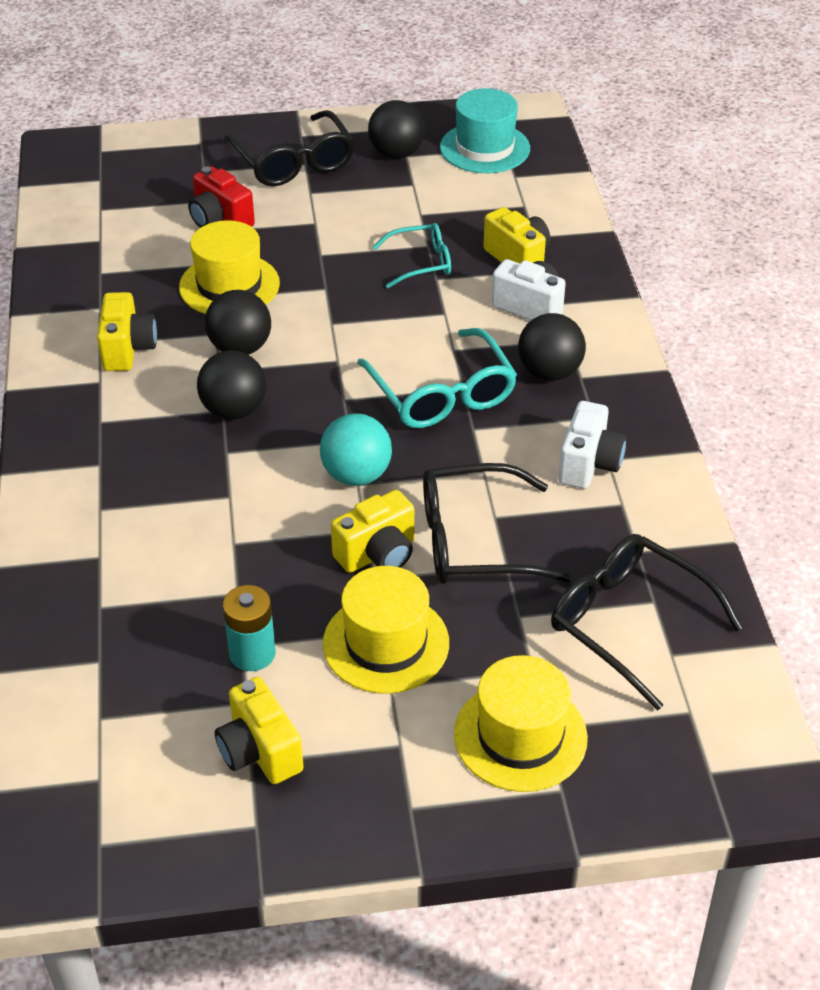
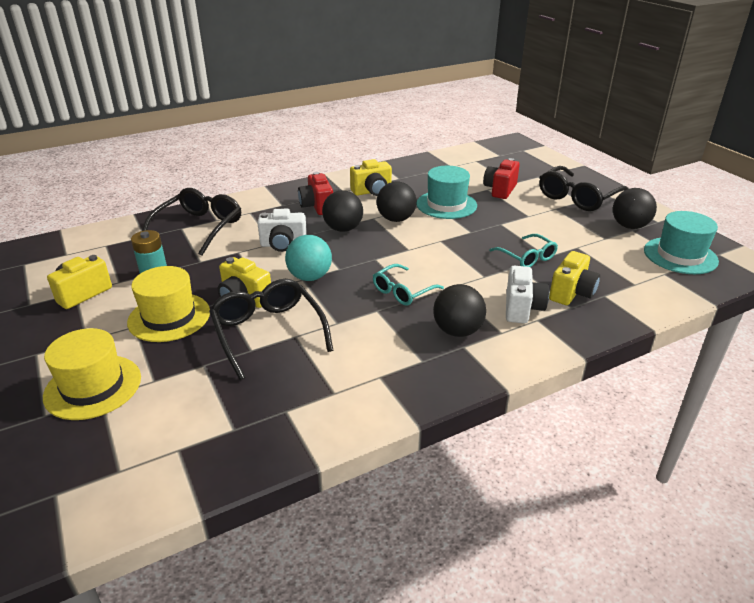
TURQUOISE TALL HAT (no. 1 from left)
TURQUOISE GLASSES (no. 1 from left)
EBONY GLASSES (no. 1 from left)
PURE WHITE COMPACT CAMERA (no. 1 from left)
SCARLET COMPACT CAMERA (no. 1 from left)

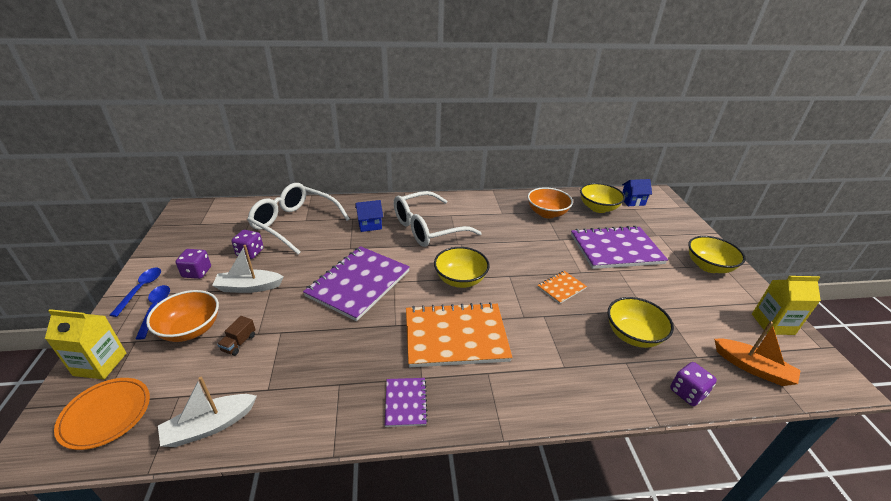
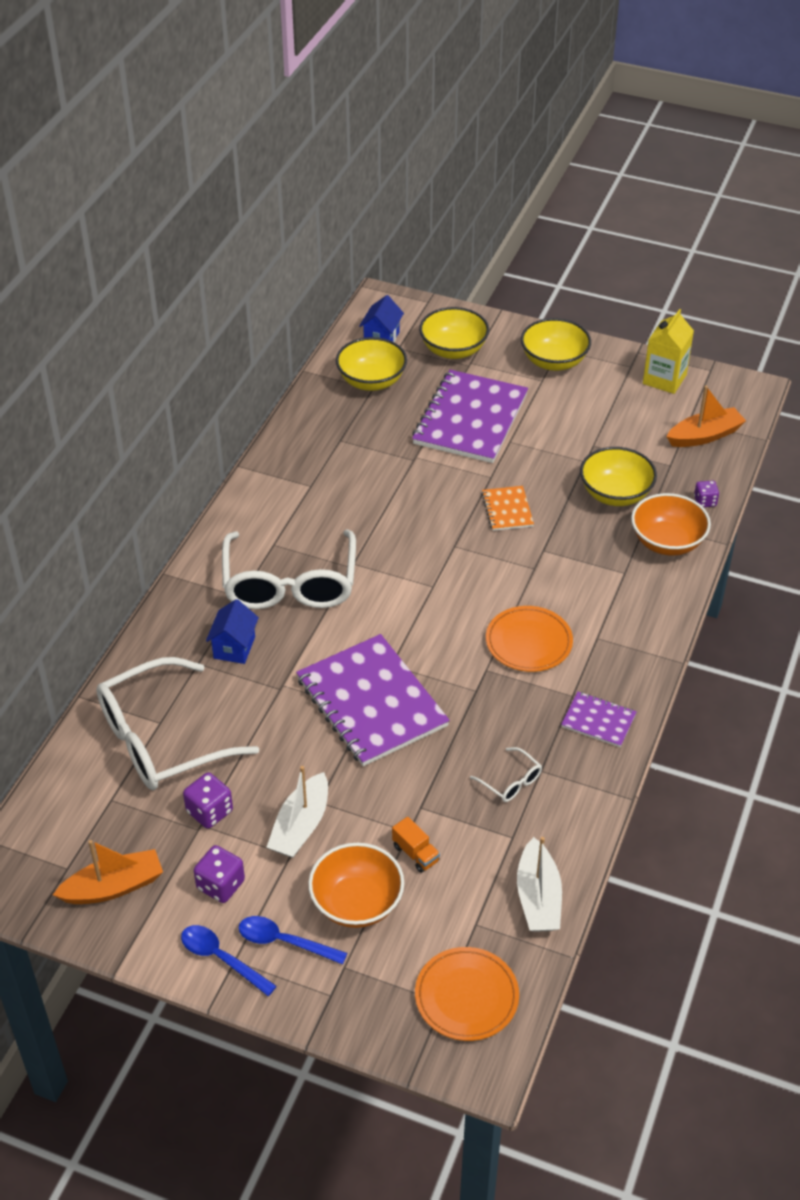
BRIGHT YELLOW MILK CARTON (no. 1 from left in the first image)
ORANGE TRUCK
ORANGE PLATE (no. 2 from left)
BRIGHT YELLOW DEEP DISH (no. 2 from left)
ORANGE DEEP DISH (no. 2 from left)
PURPLE DIE (no. 3 from left)
ORANGE BOAT (no. 1 from left)
PURE WHITE GLASSES (no. 3 from left)

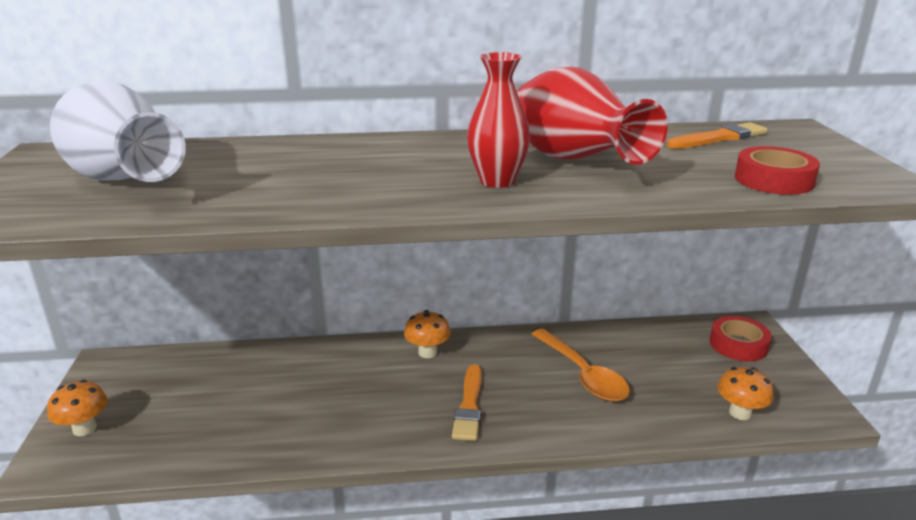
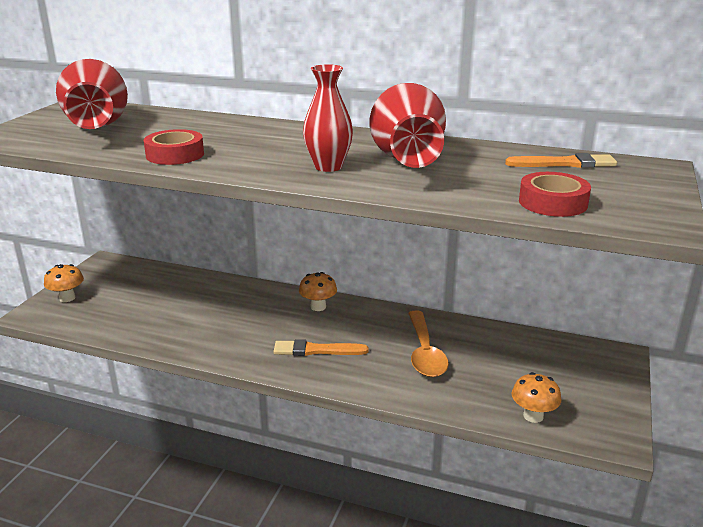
SCARLET FLOWER VASE (no. 1 from left)
ORANGE BRUSH (no. 1 from left)
SCARLET ROLL OF TAPE (no. 1 from left)

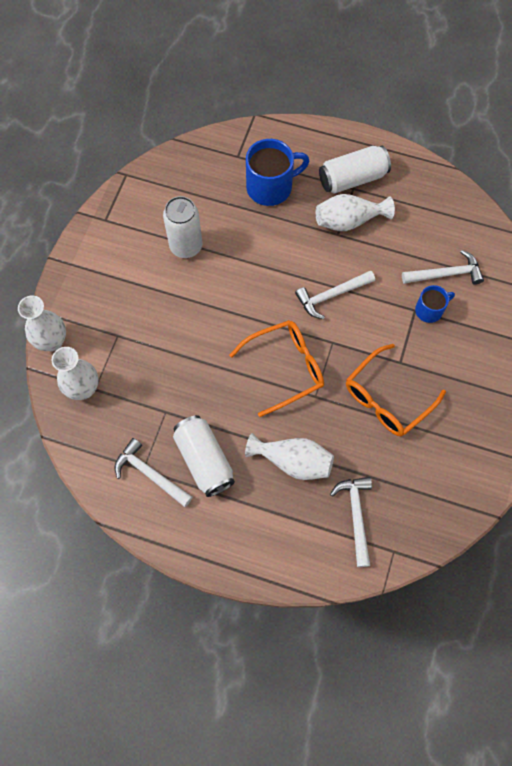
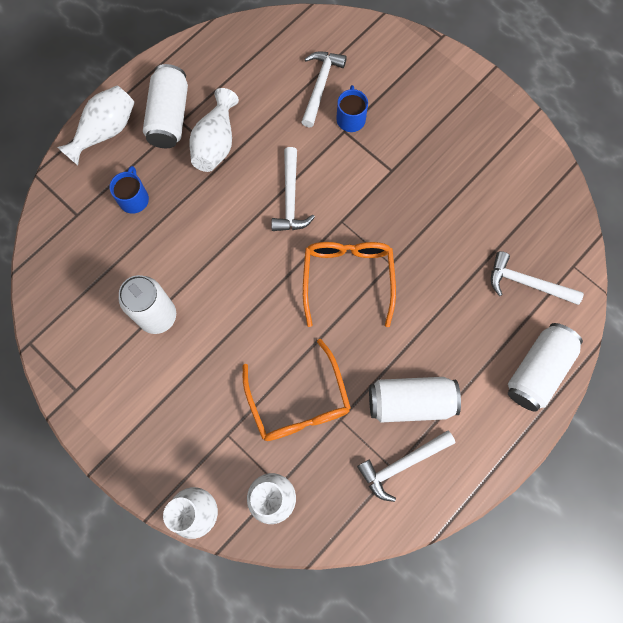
PURE WHITE FLOWER VASE (no. 1 from left)
ROYAL BLUE COFFEE MUG (no. 1 from left)
ORANGE GLASSES (no. 1 from left)
PURE WHITE TIN (no. 4 from left)

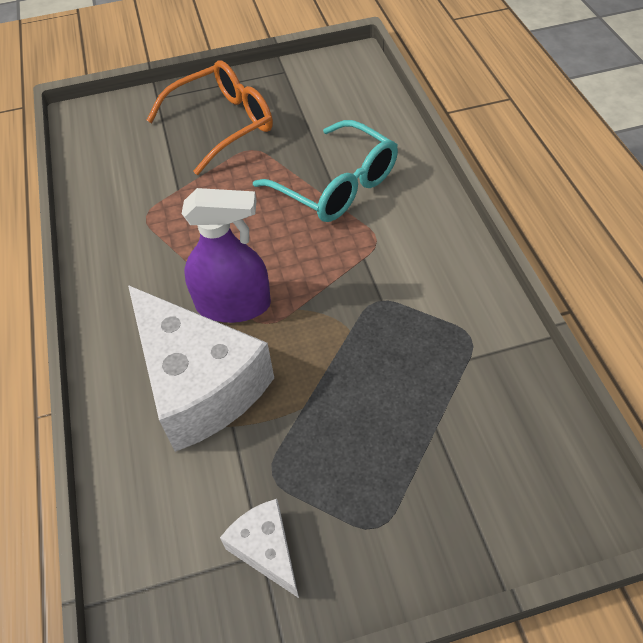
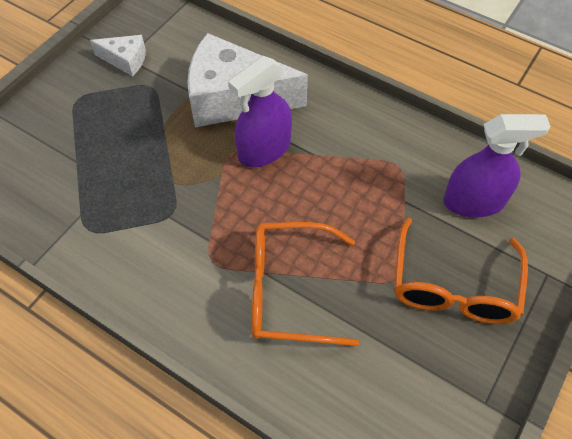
ORANGE GLASSES (no. 1 from left)
PURPLE SPRAY BOTTLE (no. 2 from left)

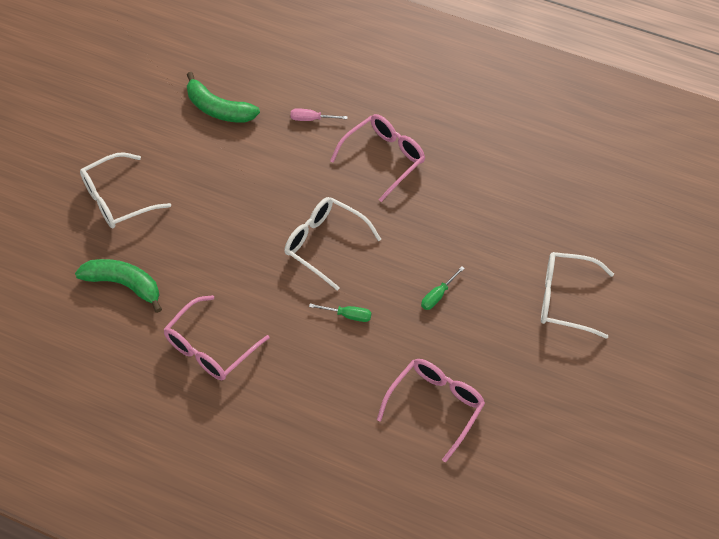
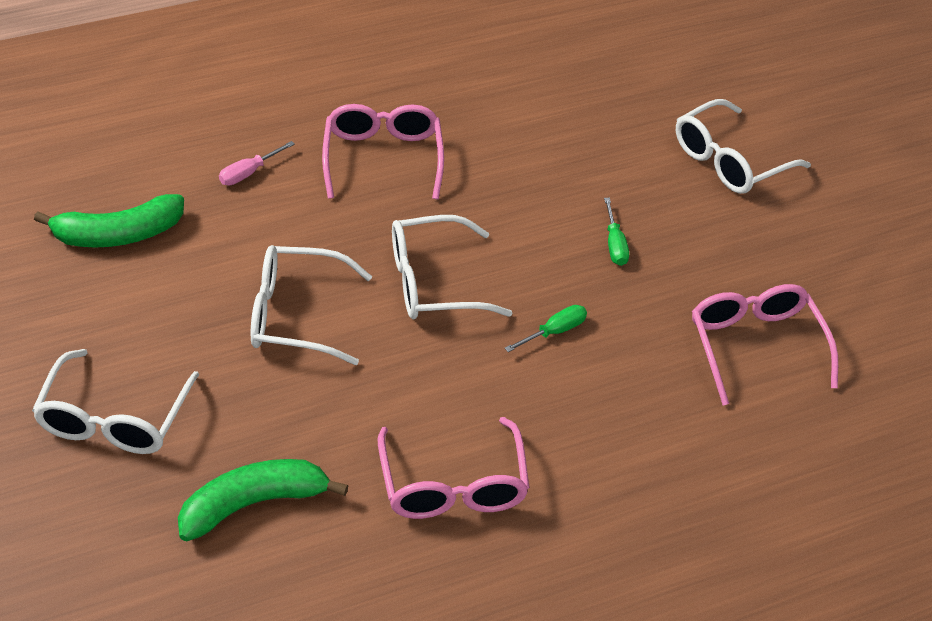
PURE WHITE GLASSES (no. 2 from left)

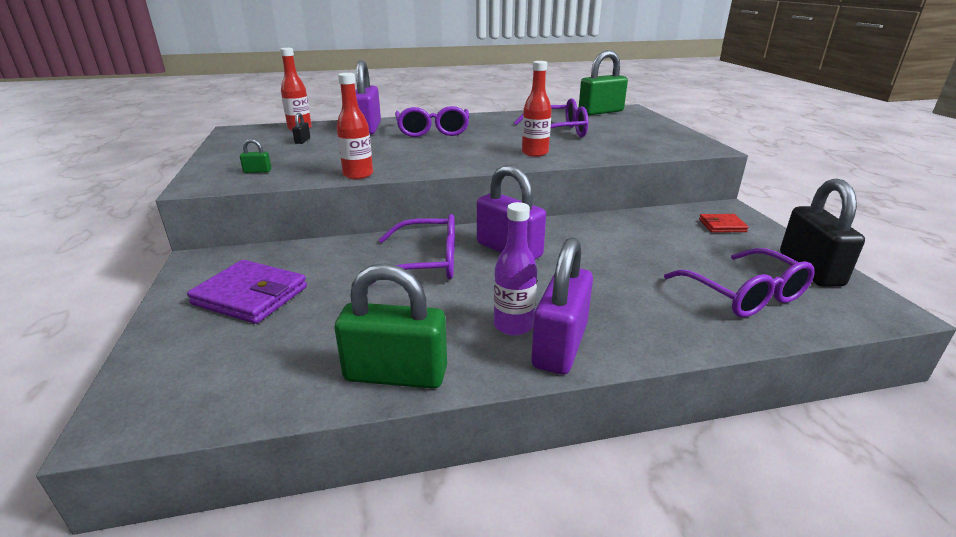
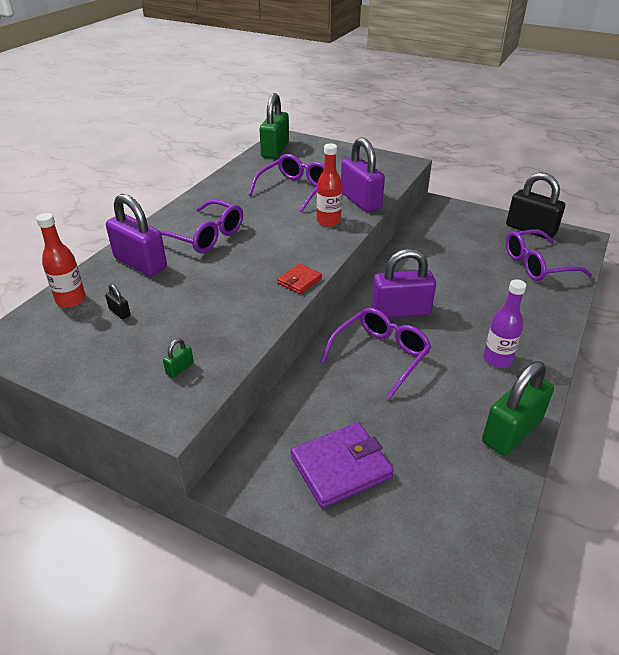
SCARLET DRINK BOTTLE (no. 2 from left in the first image)
PURPLE PADLOCK (no. 2 from left)
PURPLE GLASSES (no. 4 from left)
SCARLET BILLFOLD

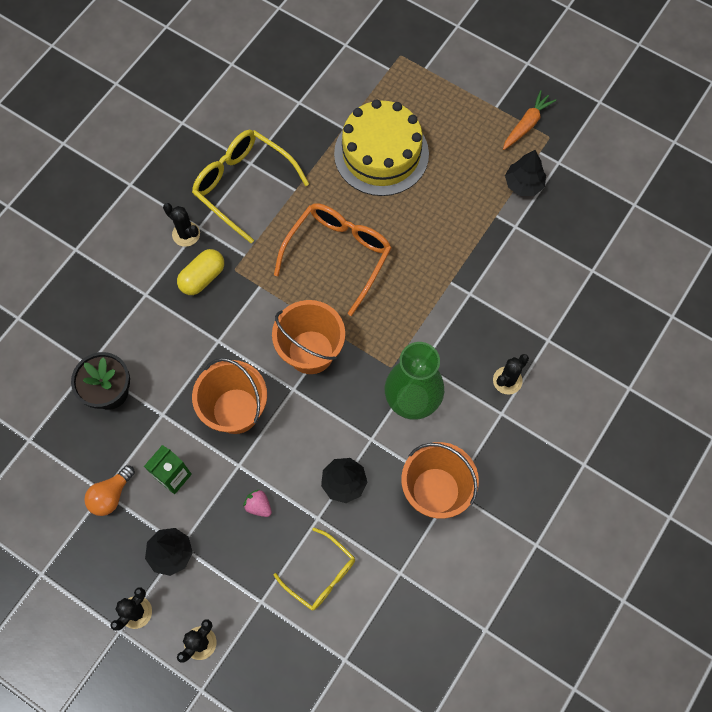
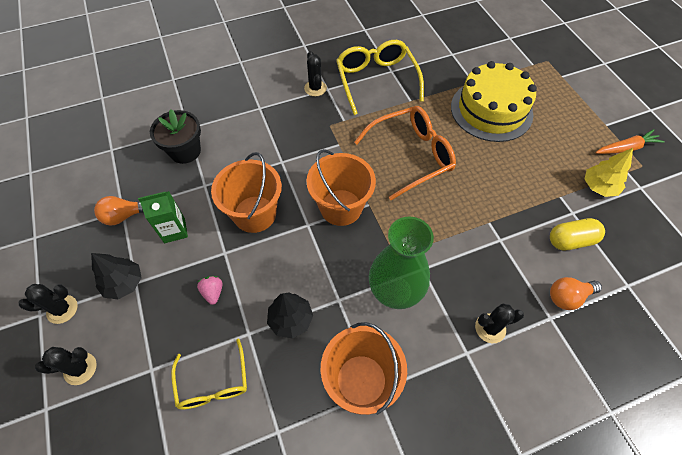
BRIGHT YELLOW PILL
BRIGHT YELLOW TREE
ORANGE BULB (no. 2 from left)

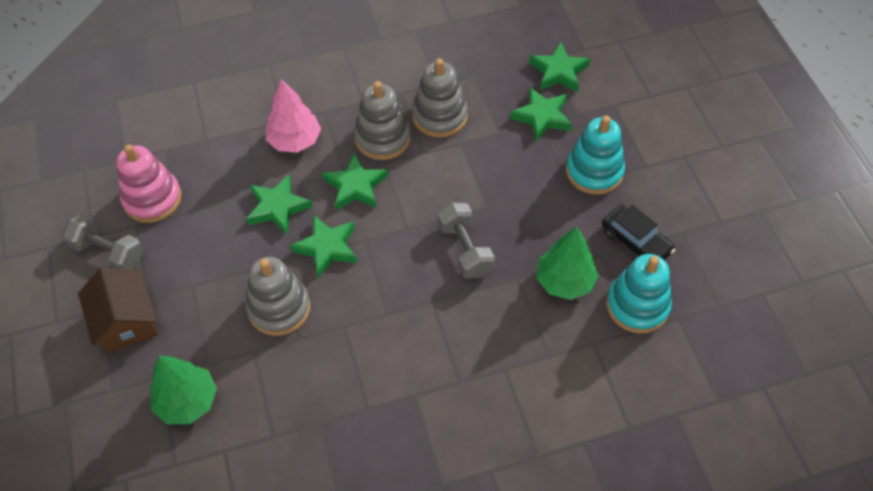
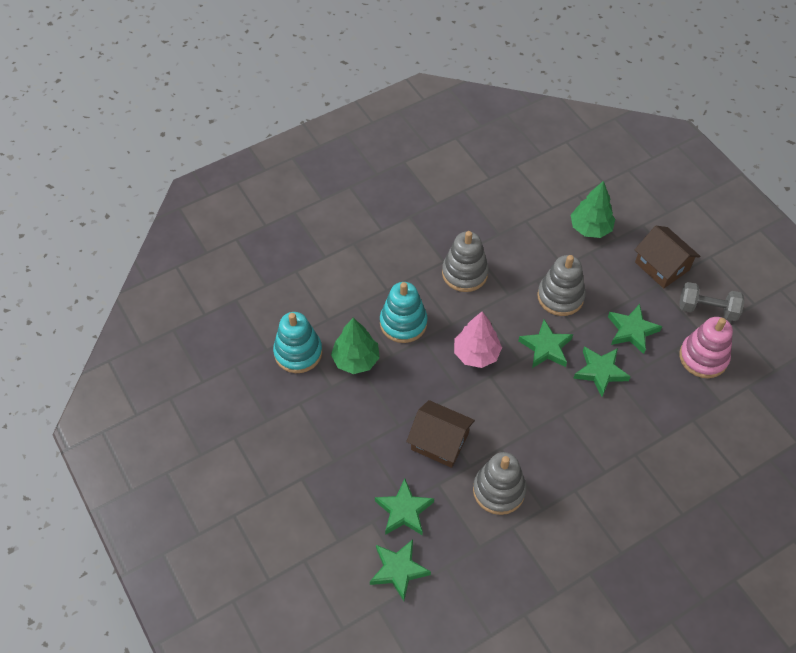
PINK TREE
GREEN STAR SHAPE (no. 5 from left)
GRAY RING STACKER (no. 1 from left)
GRAY FREE WEIGHT (no. 2 from left in the first image)
TURQUOISE RING STACKER (no. 2 from left)
EBONY AUTOMOBILE
RUSSET TOY HOUSE (no. 1 from left)

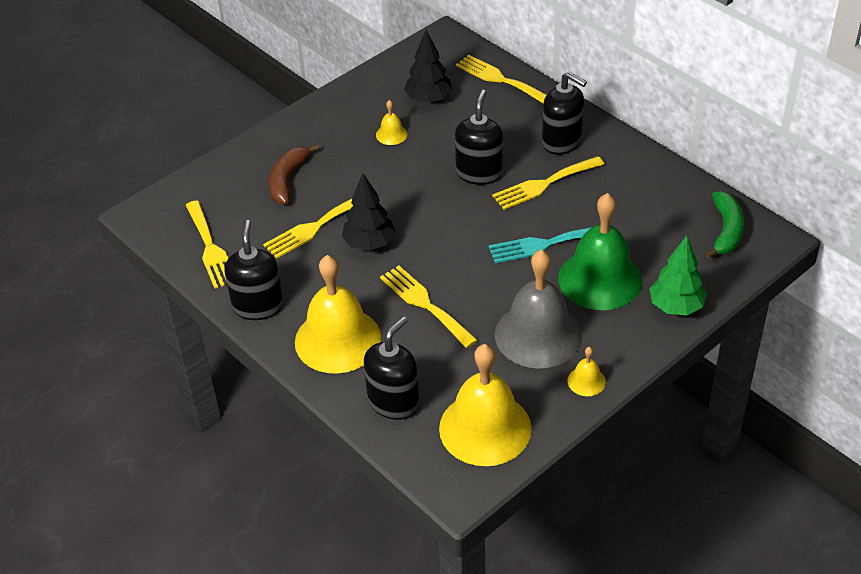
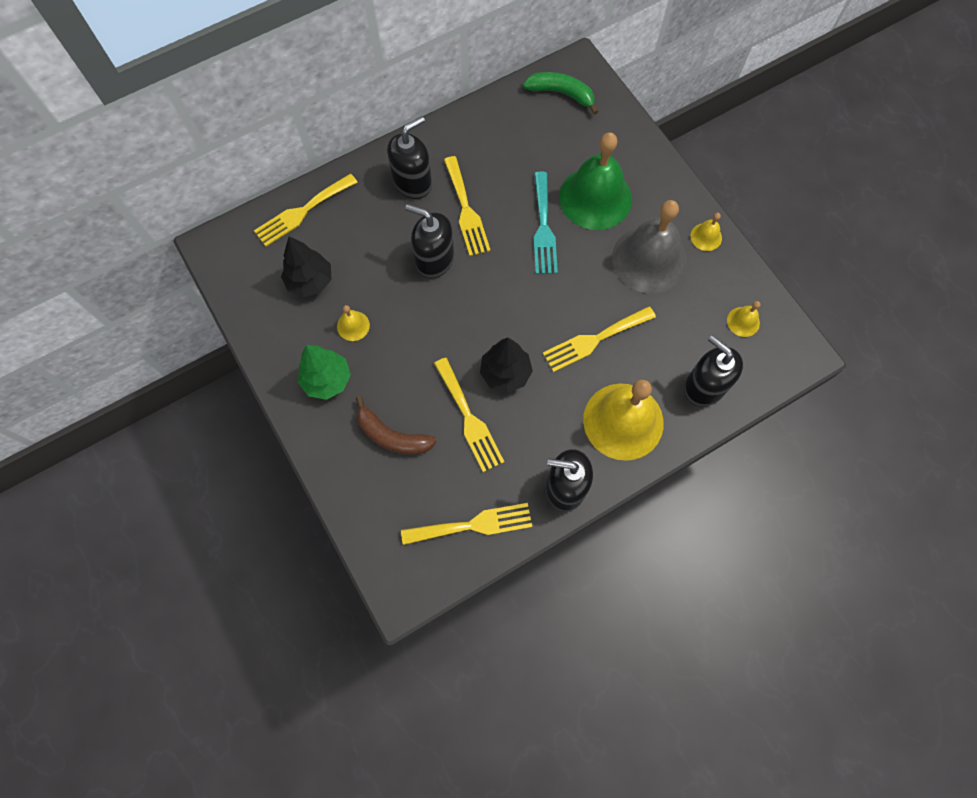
BRIGHT YELLOW SCHOOL BELL (no. 4 from left)
GREEN TREE

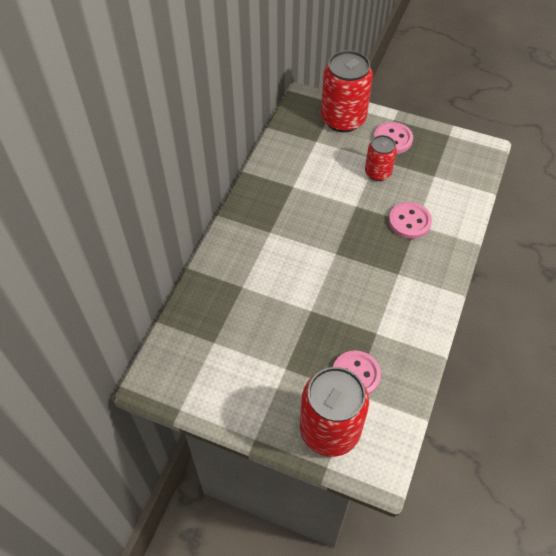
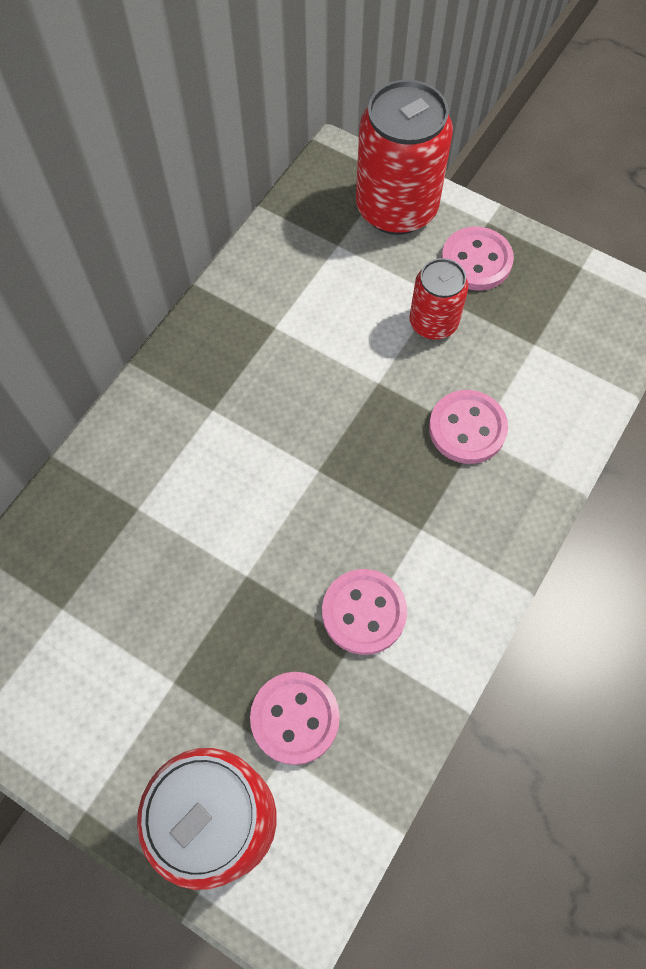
PINK SEWING BUTTON (no. 2 from left)

